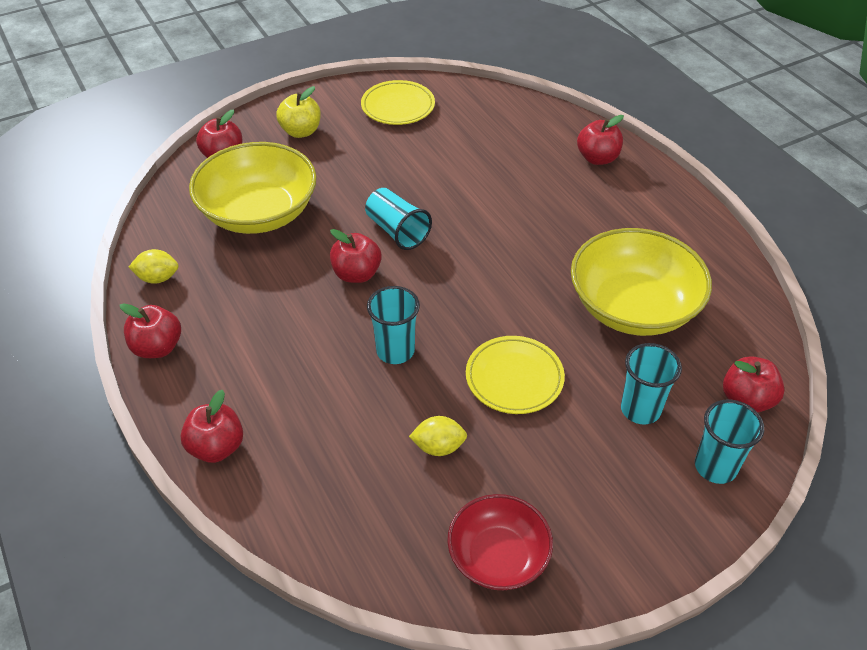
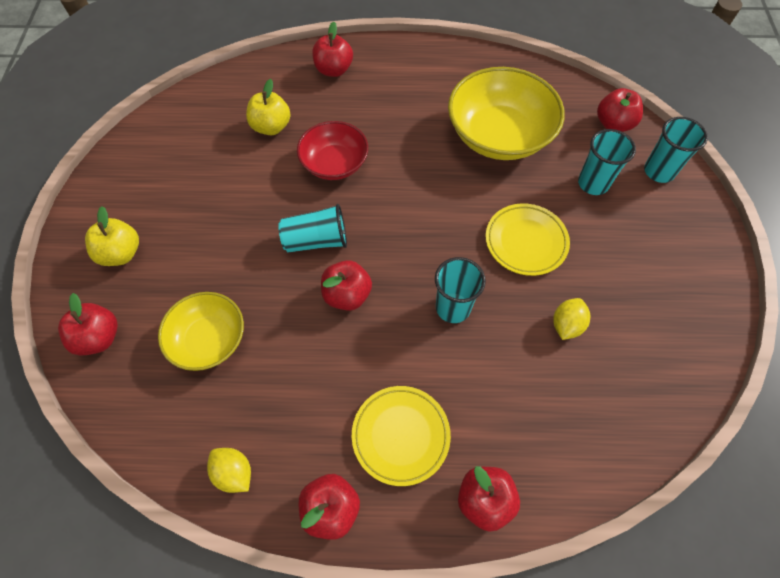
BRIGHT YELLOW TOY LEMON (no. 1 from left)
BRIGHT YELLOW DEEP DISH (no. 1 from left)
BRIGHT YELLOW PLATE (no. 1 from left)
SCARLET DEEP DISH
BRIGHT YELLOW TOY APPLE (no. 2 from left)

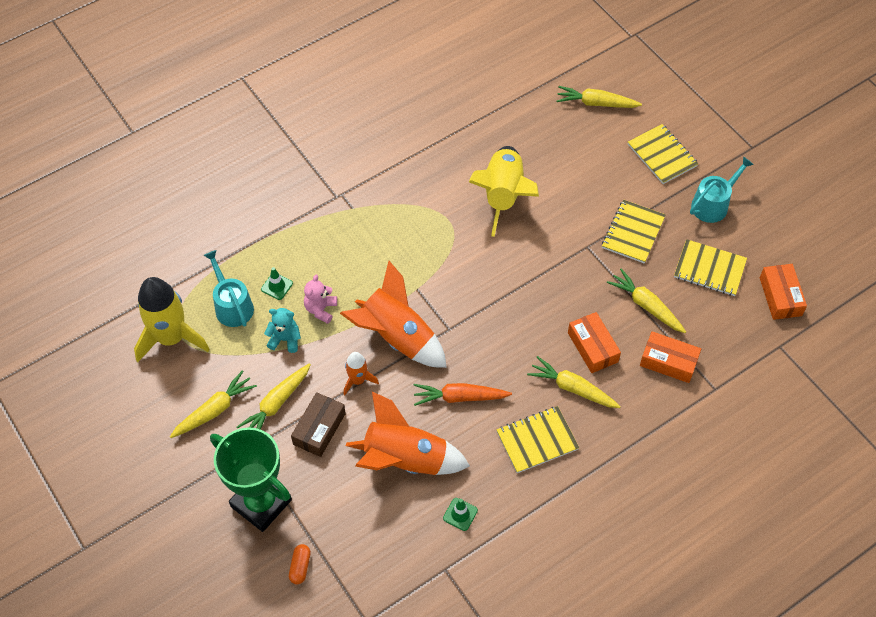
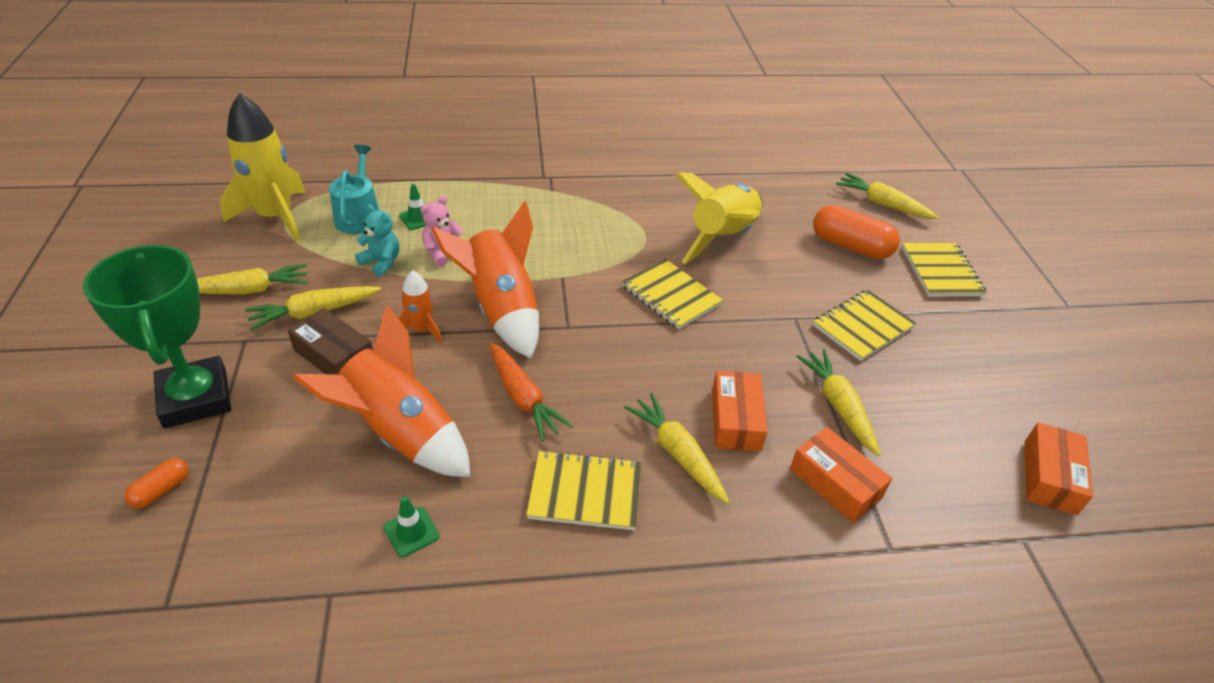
RUSSET BOX
ORANGE ROOT VEGETABLE
BRIGHT YELLOW EXERCISE BOOK (no. 2 from left)
TURQUOISE WATERING POT (no. 2 from left in the first image)
ORANGE PILL (no. 2 from left)

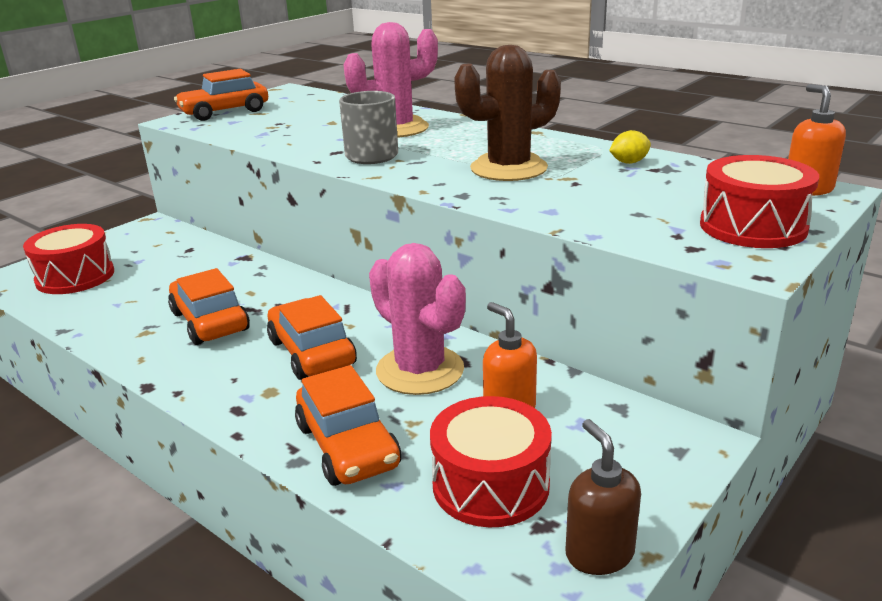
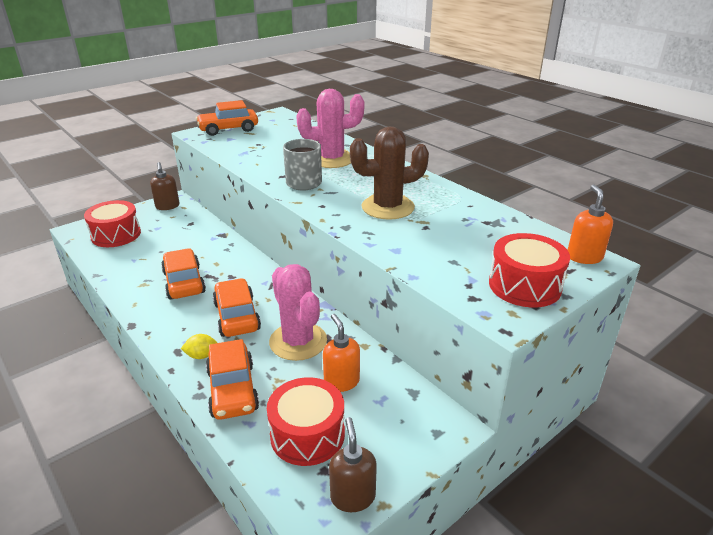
BRIGHT YELLOW TOY LEMON
RUSSET SOAP PUMP (no. 1 from left)

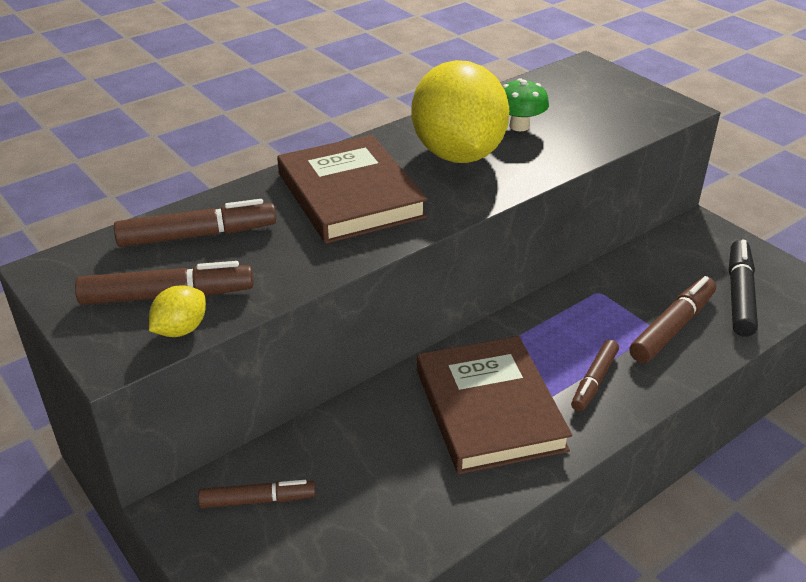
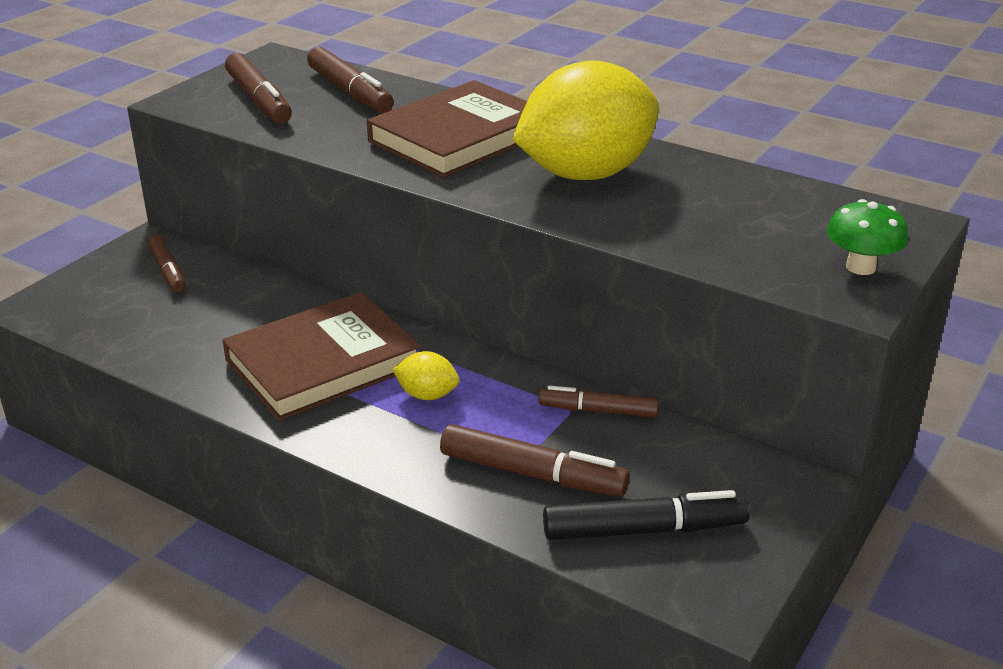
BRIGHT YELLOW TOY LEMON (no. 1 from left)
GREEN FUNGUS
RUSSET MARKER PEN (no. 5 from left)

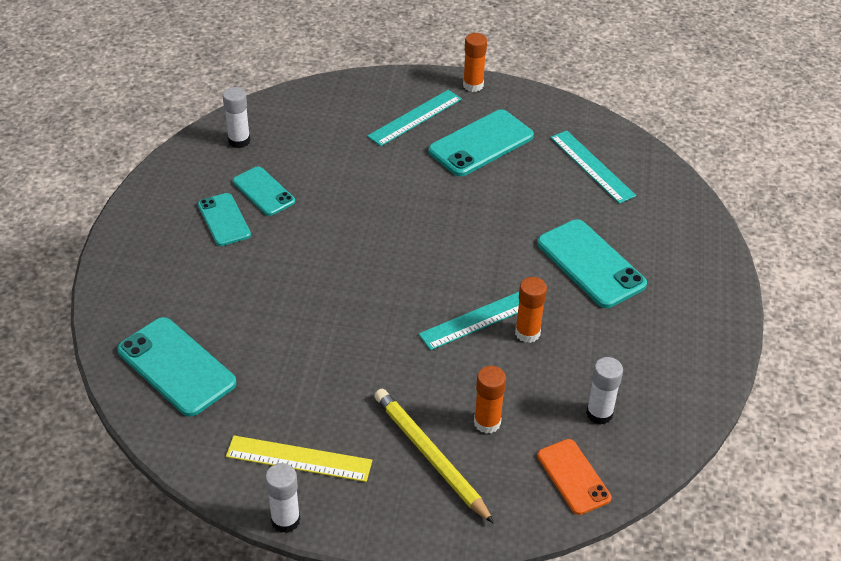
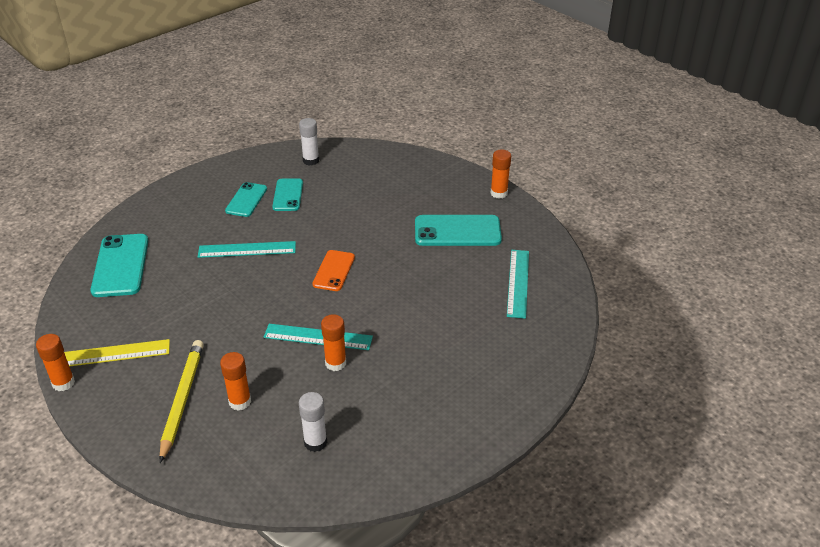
BRIGHT YELLOW MEASURING STICK
ORANGE STICK OF GLUE (no. 1 from left)
TURQUOISE MEASURING STICK (no. 1 from left)
TURQUOISE SMARTPHONE (no. 5 from left in the first image)
ORANGE SMARTPHONE

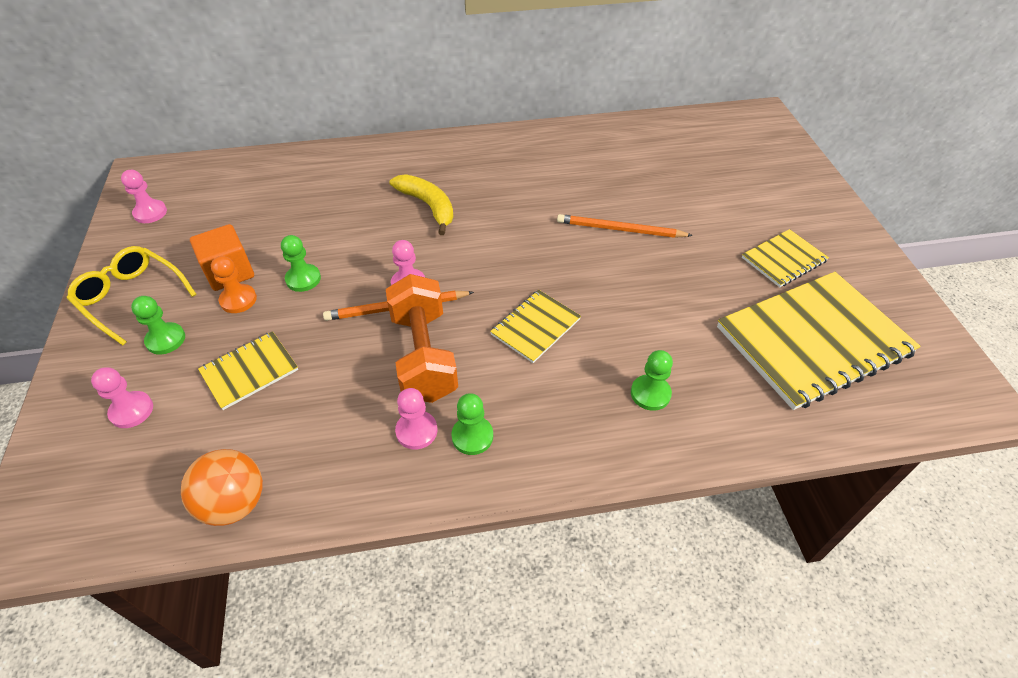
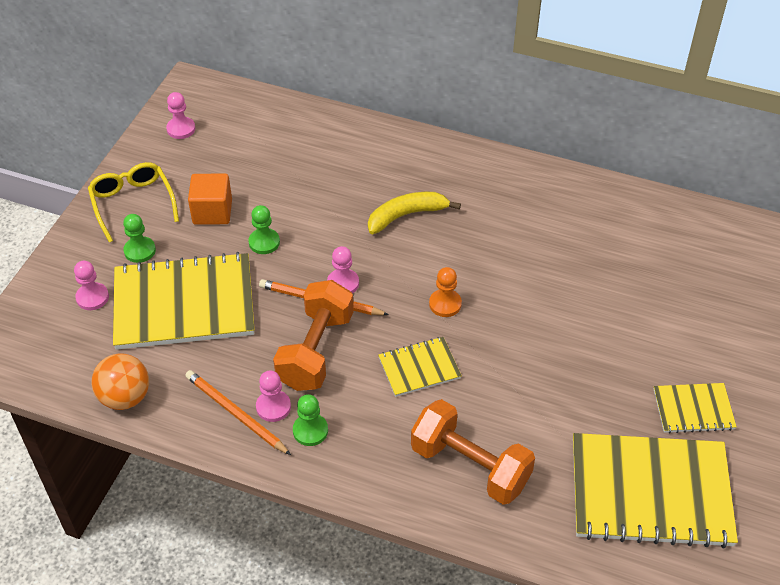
BRIGHT YELLOW EXERCISE BOOK (no. 1 from left)
ORANGE PAWN
BRIGHT YELLOW BANANA FRUIT
ORANGE LEAD PENCIL (no. 1 from left)
ORANGE FREE WEIGHT (no. 2 from left)

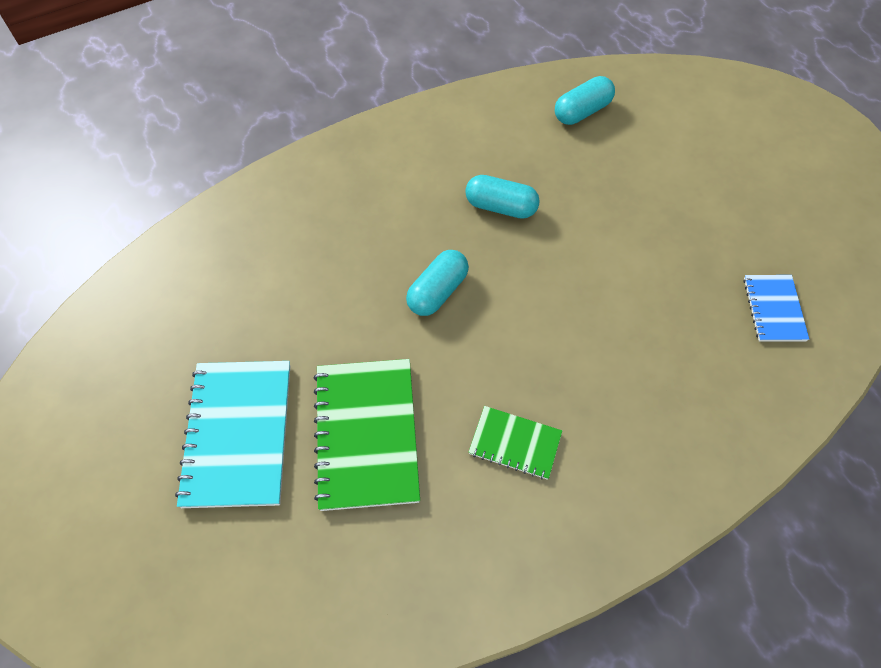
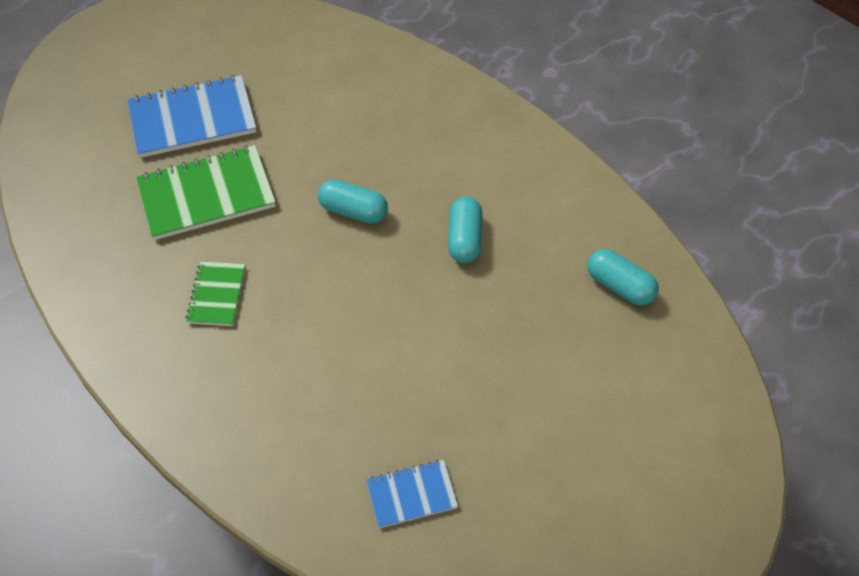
ROYAL BLUE EXERCISE BOOK (no. 1 from left)

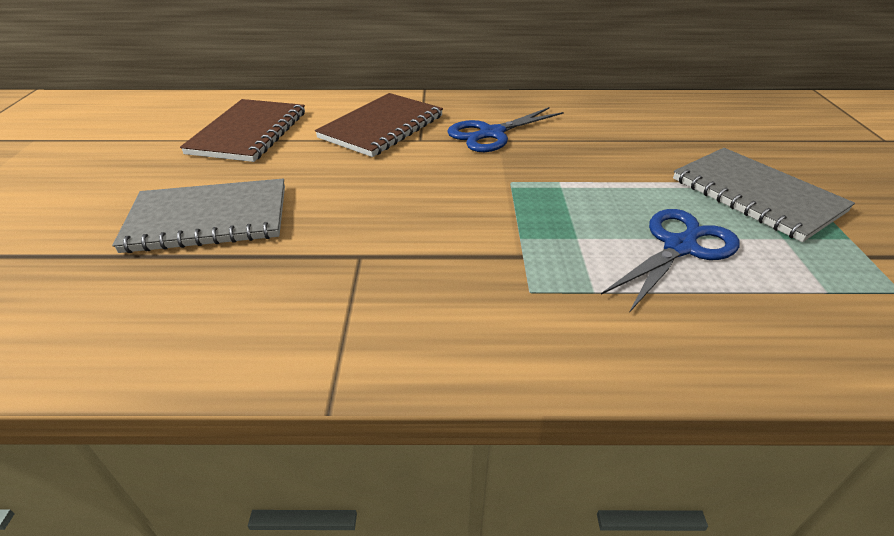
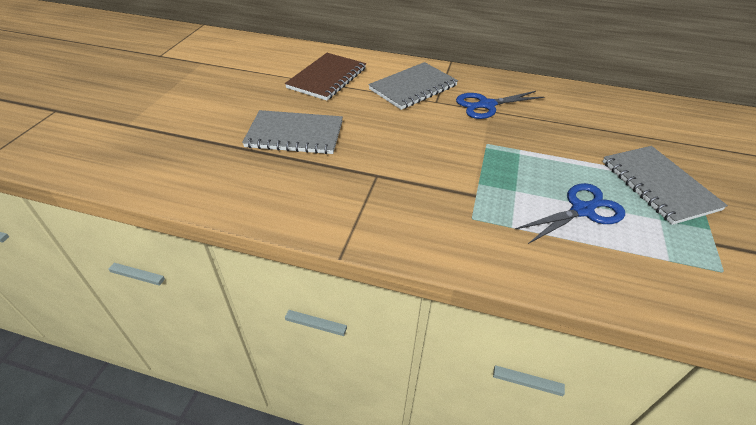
GRAY EXERCISE BOOK (no. 2 from left)

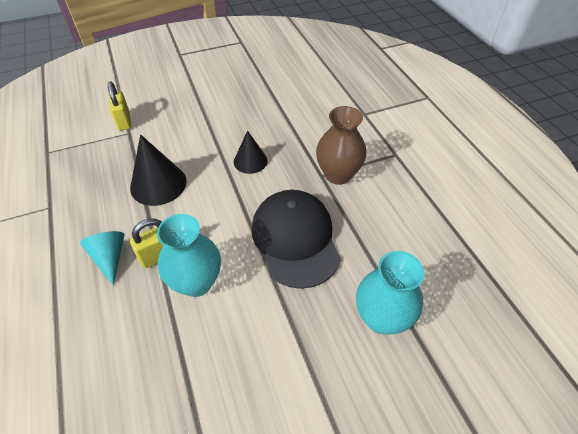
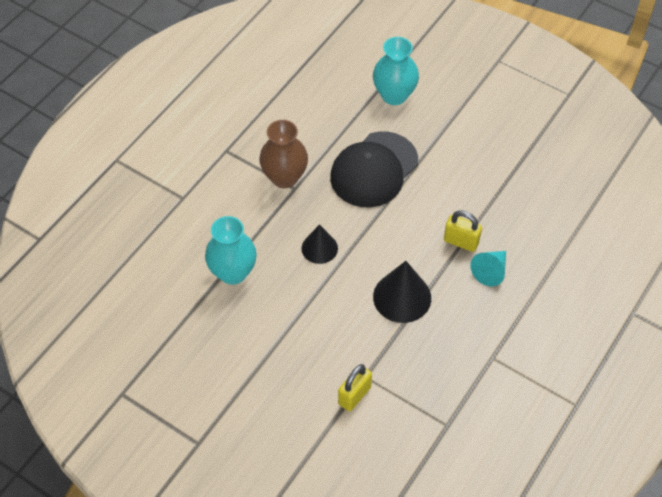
TURQUOISE FLOWER VASE (no. 1 from left)

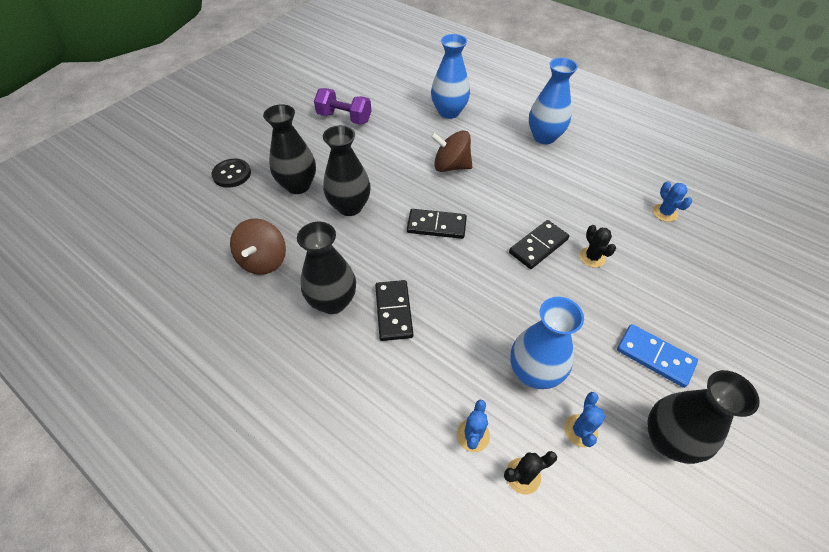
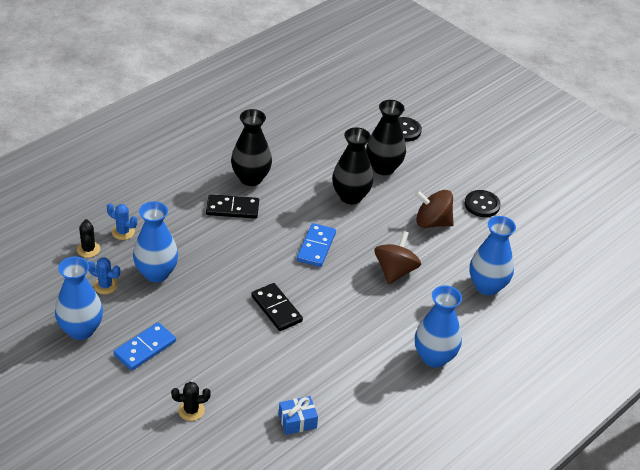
RUSSET SPINNING TOP (no. 2 from left)
EBONY SEWING BUTTON (no. 2 from left)
ROYAL BLUE DOMINO TILE (no. 2 from left)
EBONY PRICKLY PLANT (no. 2 from left)
ROYAL BLUE FLOWER VASE (no. 1 from left)
ROYAL BLUE PRESENT

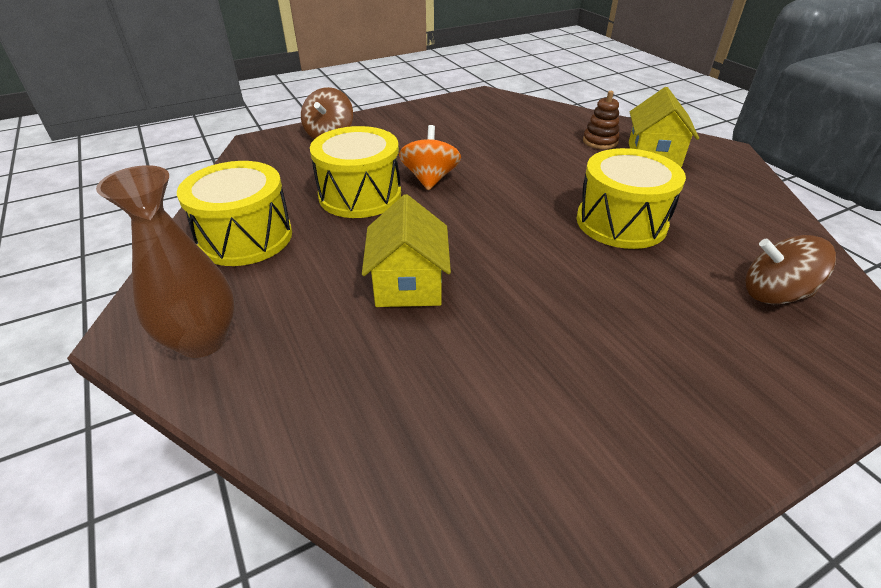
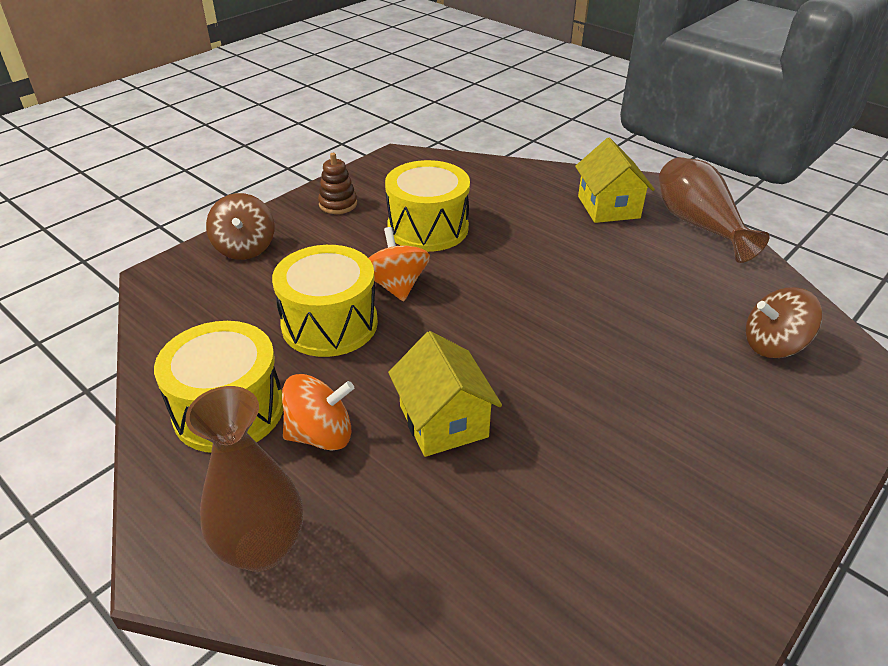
BRIGHT YELLOW TOY DRUM (no. 3 from left)
RUSSET RING STACKER
ORANGE SPINNING TOP (no. 1 from left)
RUSSET FLOWER VASE (no. 2 from left)

